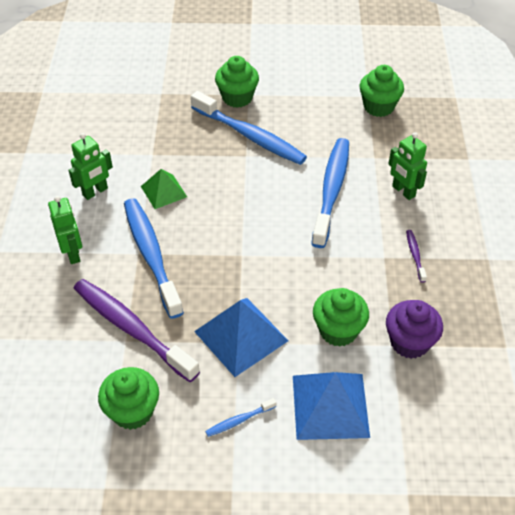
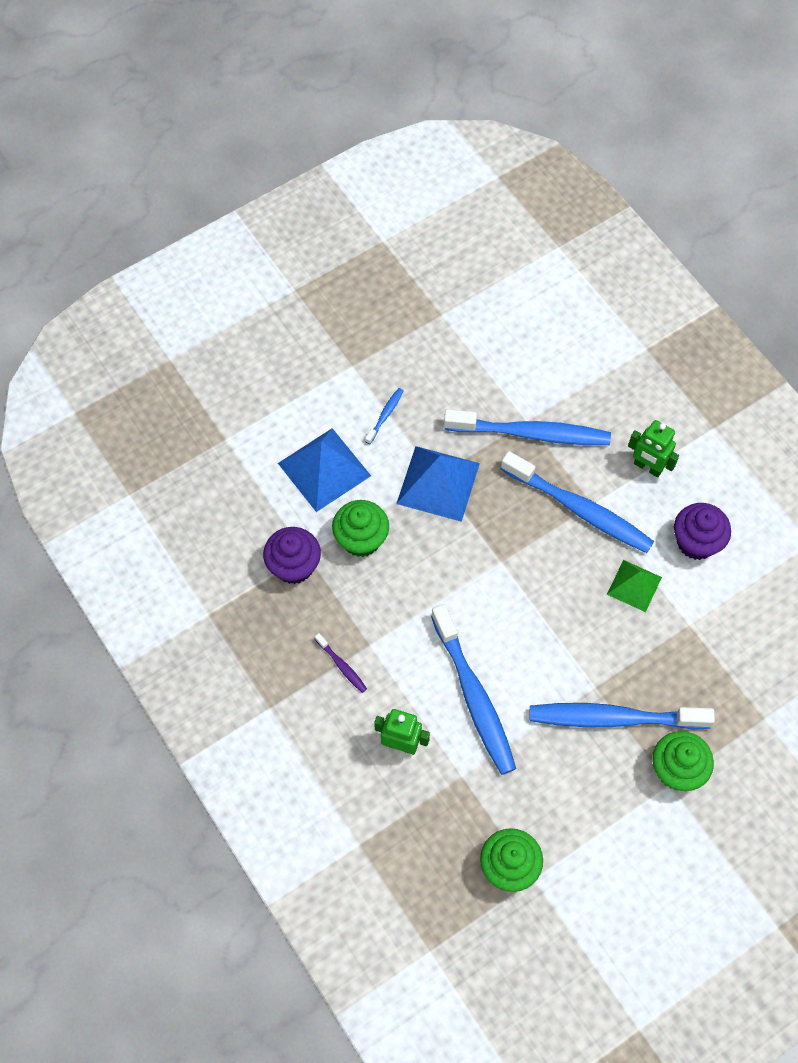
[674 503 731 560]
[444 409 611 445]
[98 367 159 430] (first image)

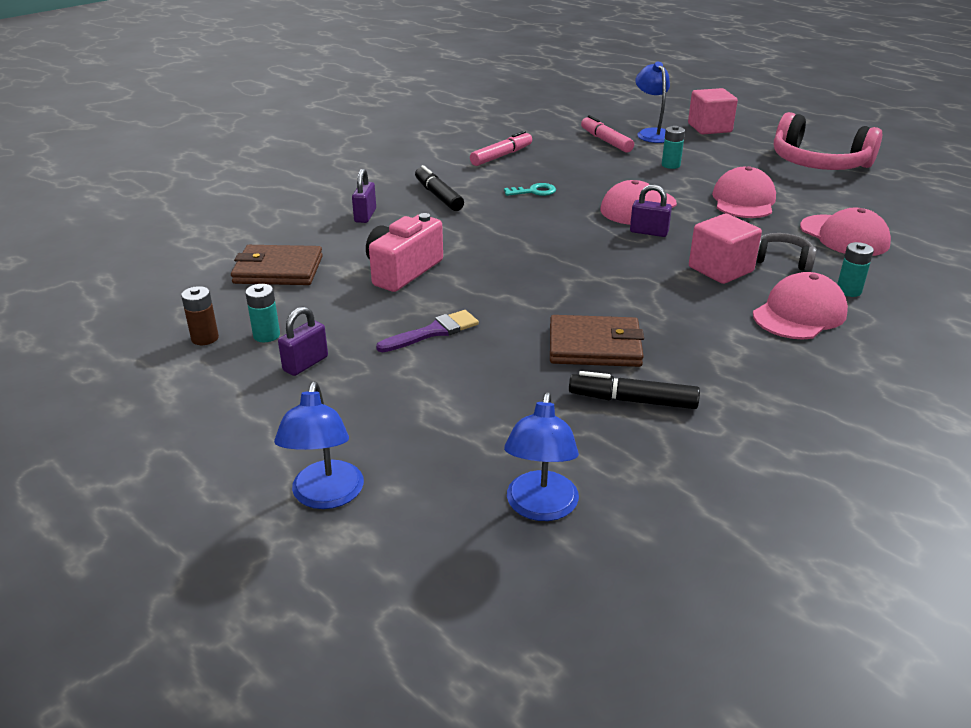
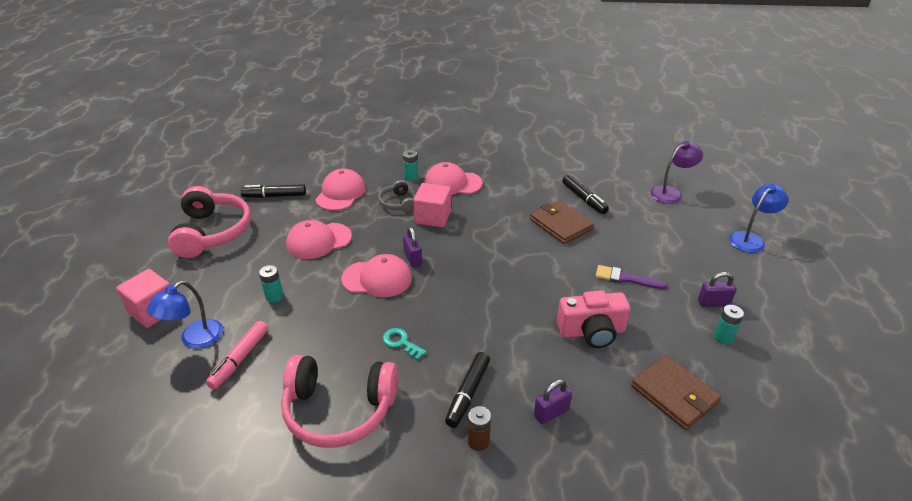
[281 355 398 448]
[468 406 491 451]
[650 141 703 204]
[241 184 306 198]

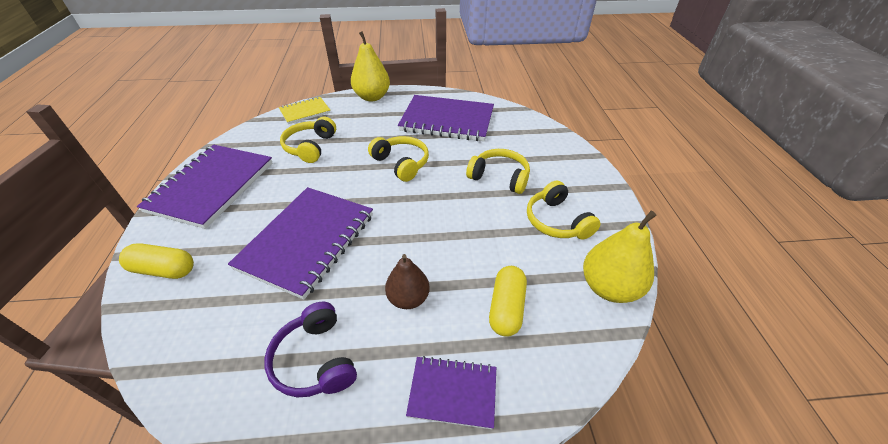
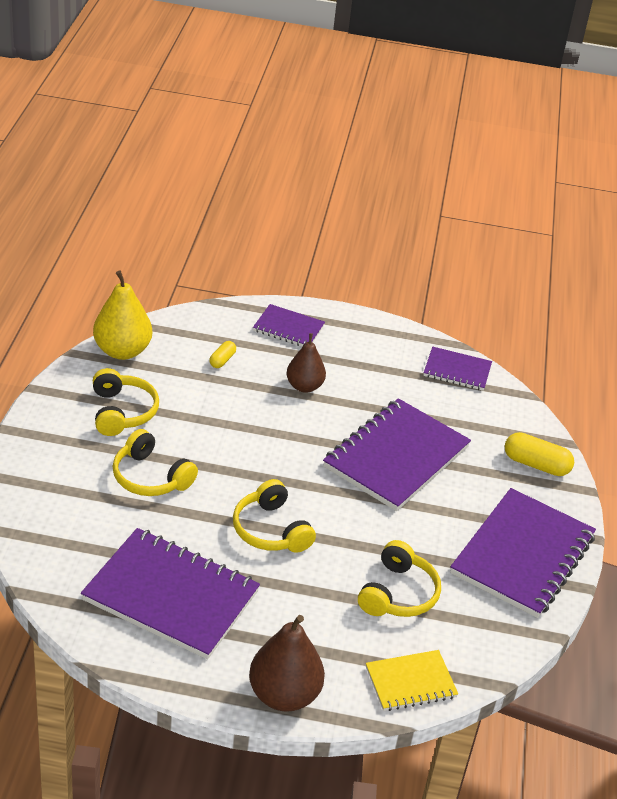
[249 615 325 712]
[209 341 236 368]
[264 302 357 397] (first image)
[423 347 492 391]

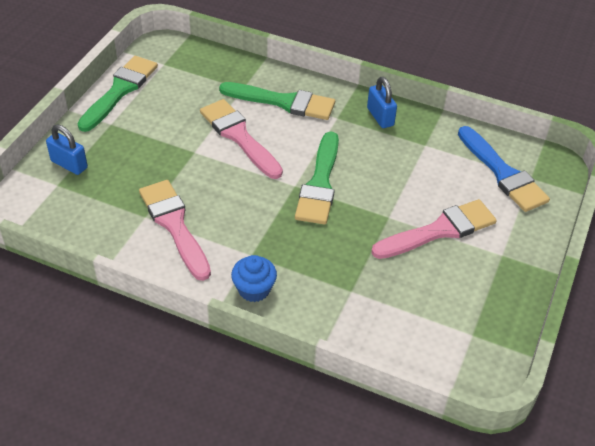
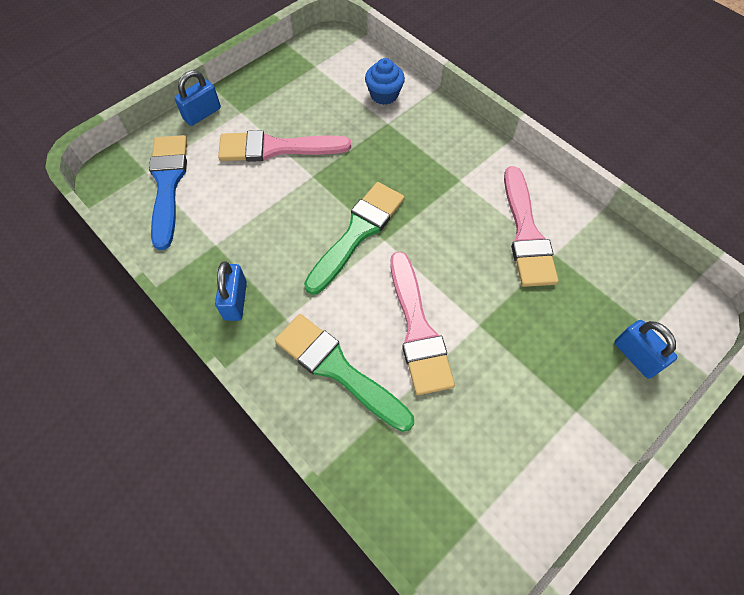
[77 56 158 132] (first image)
[365 58 405 105]
[174 70 221 126]

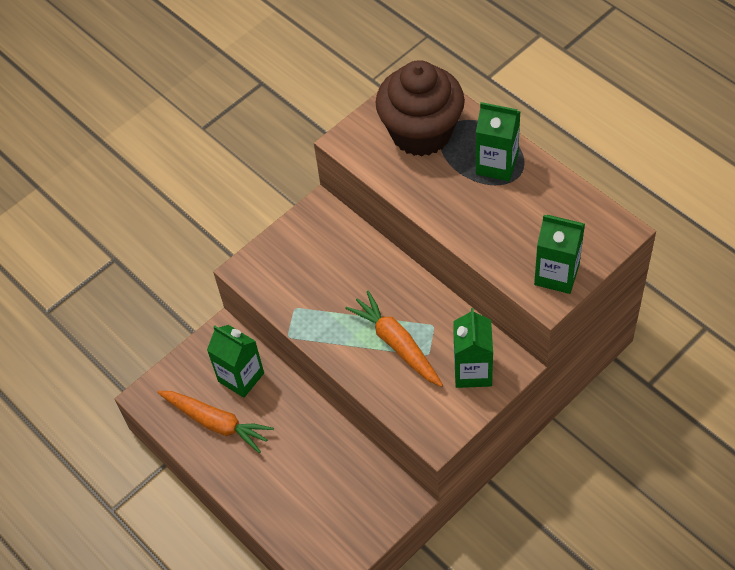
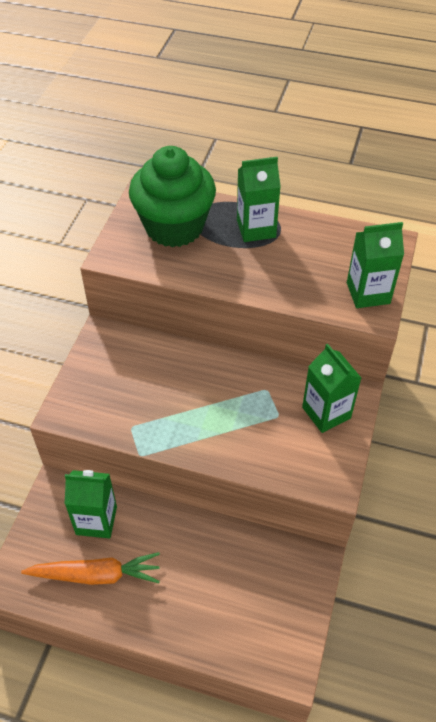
[129 146 216 247]
[345 291 443 387] (first image)

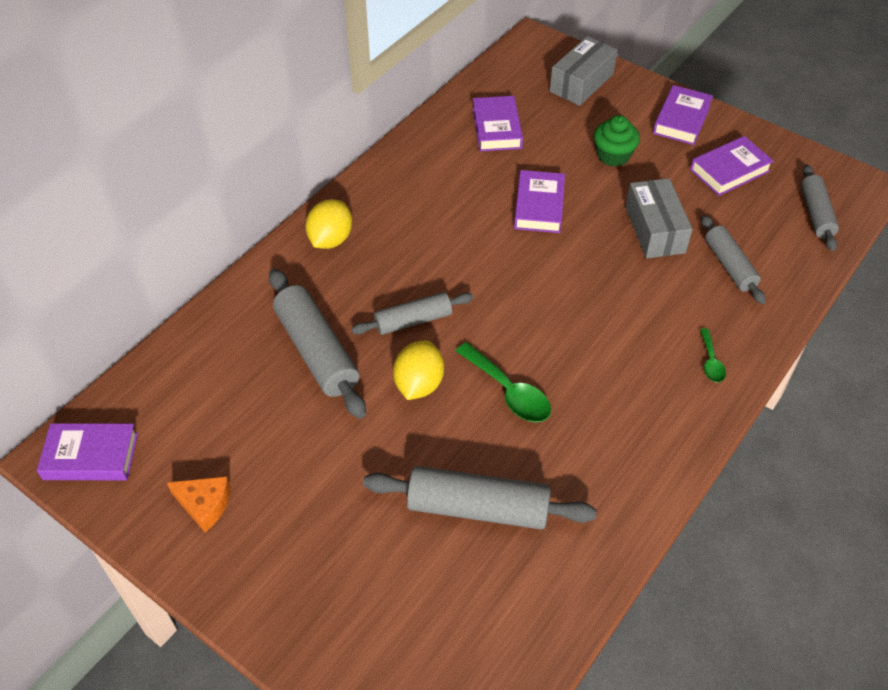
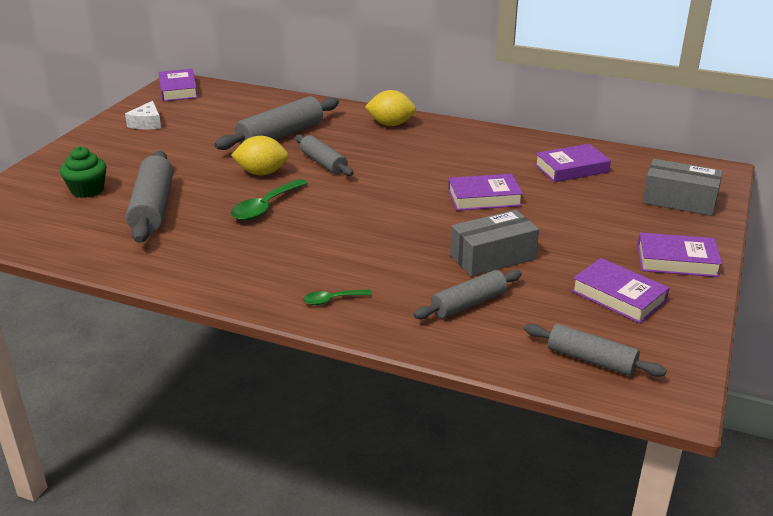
[60 146 106 198]
[524 324 667 377]
[125 101 161 130]

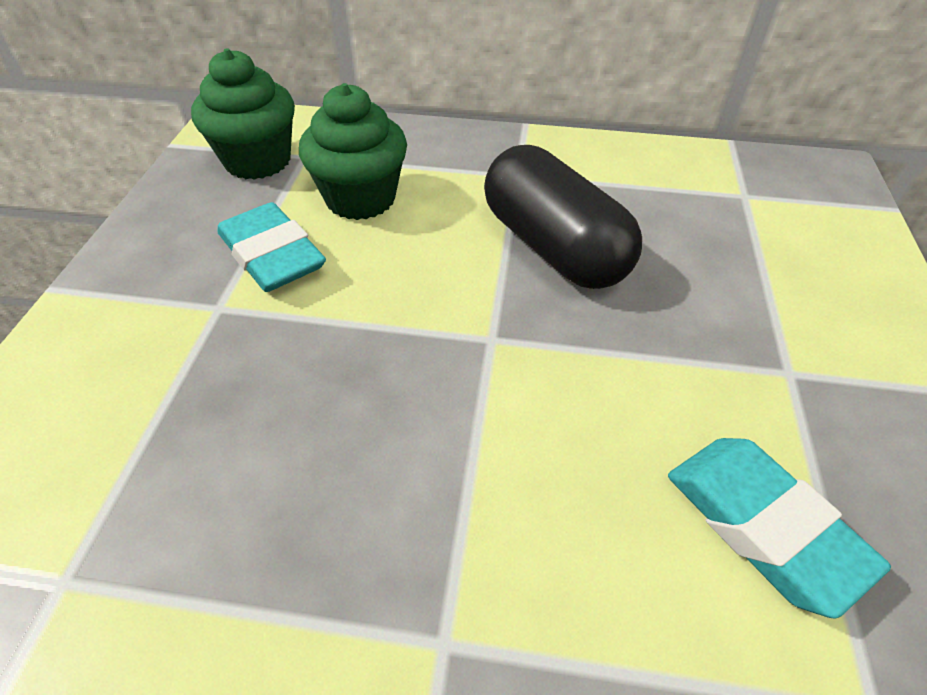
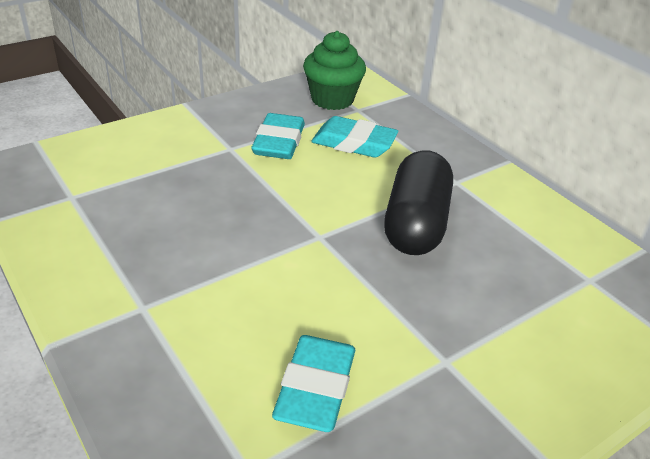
[311 116 398 157]

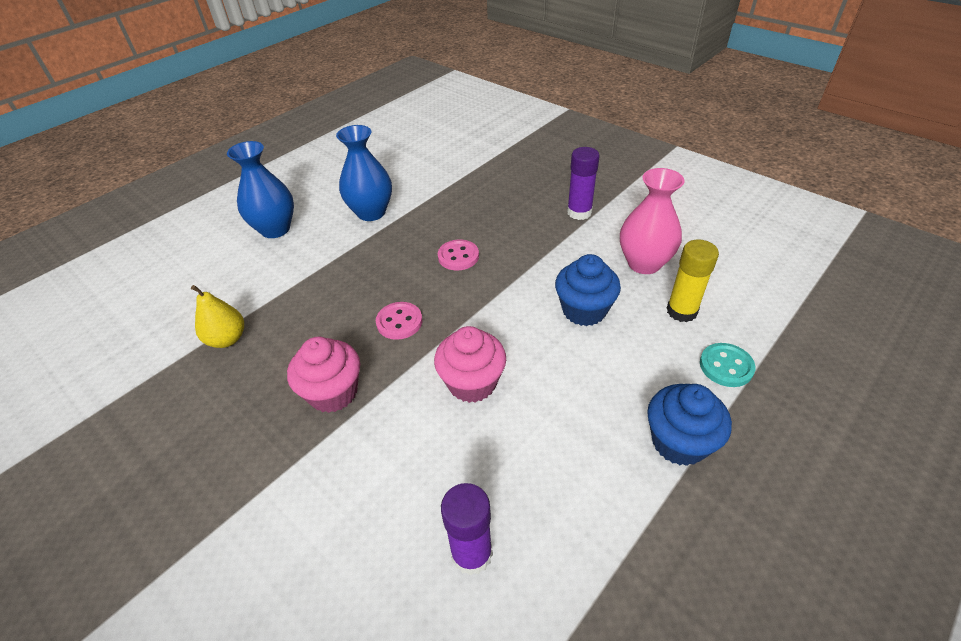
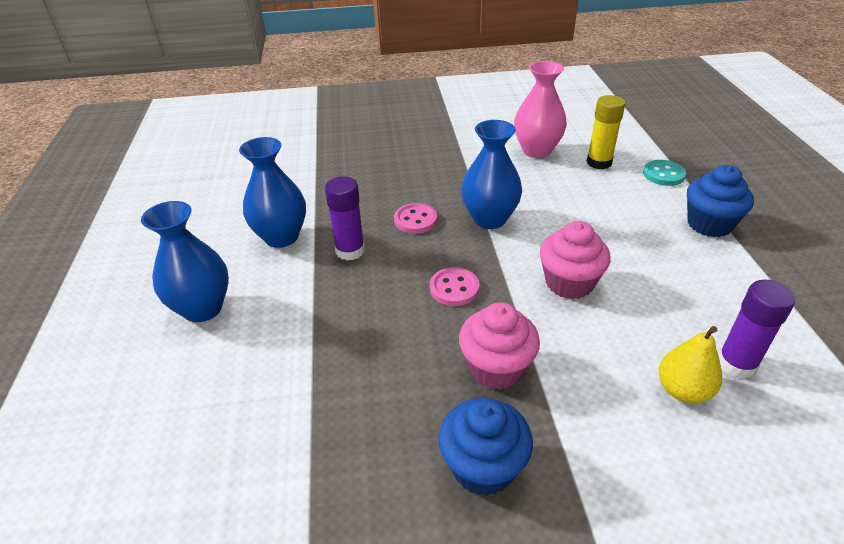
[325 176 365 261]
[438 398 533 496]
[659 326 722 403]
[461 120 522 229]

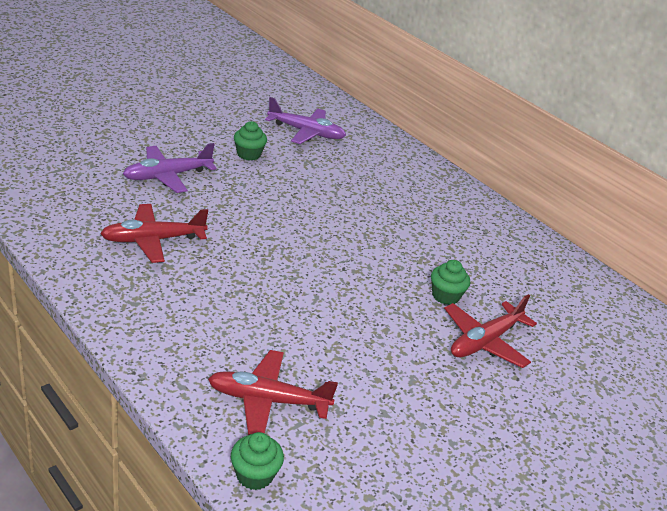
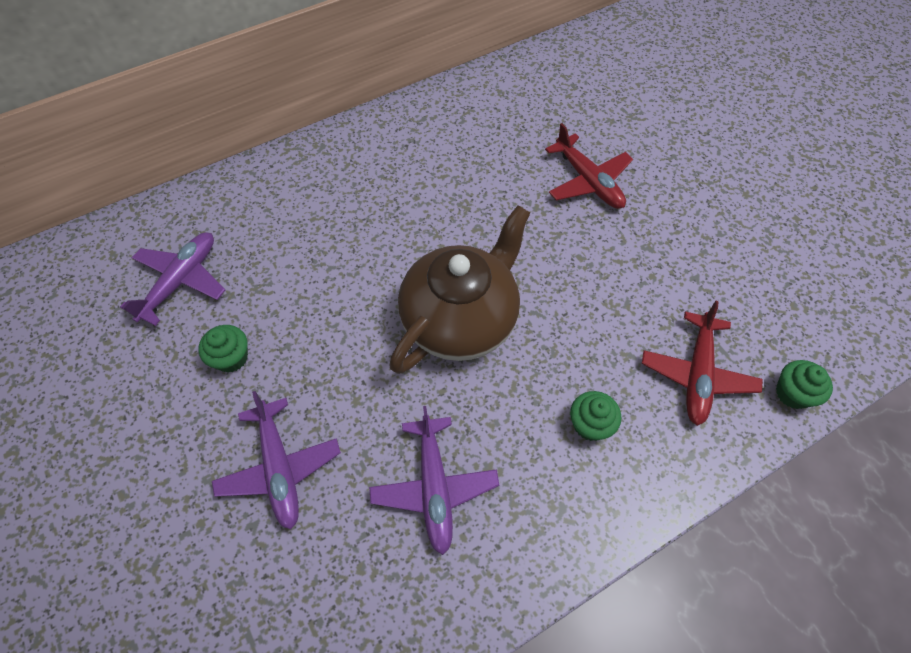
[369 406 499 555]
[570 391 621 441]
[389 205 530 374]

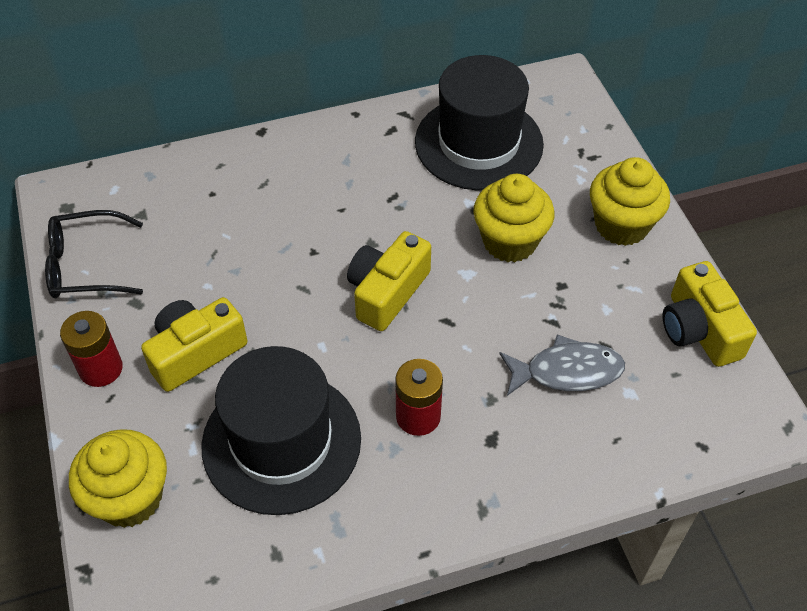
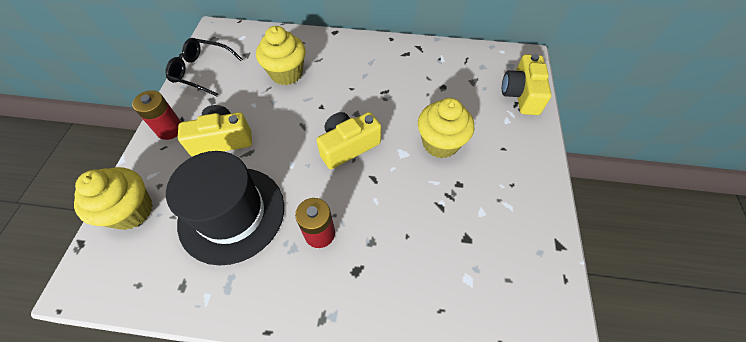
[415 55 544 190] (first image)
[256 26 306 85]
[502 54 552 115]
[499 334 625 396] (first image)

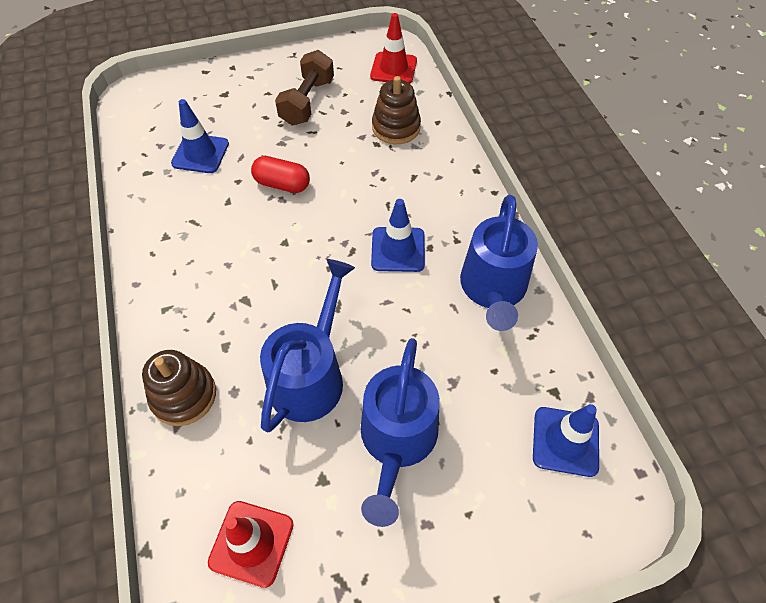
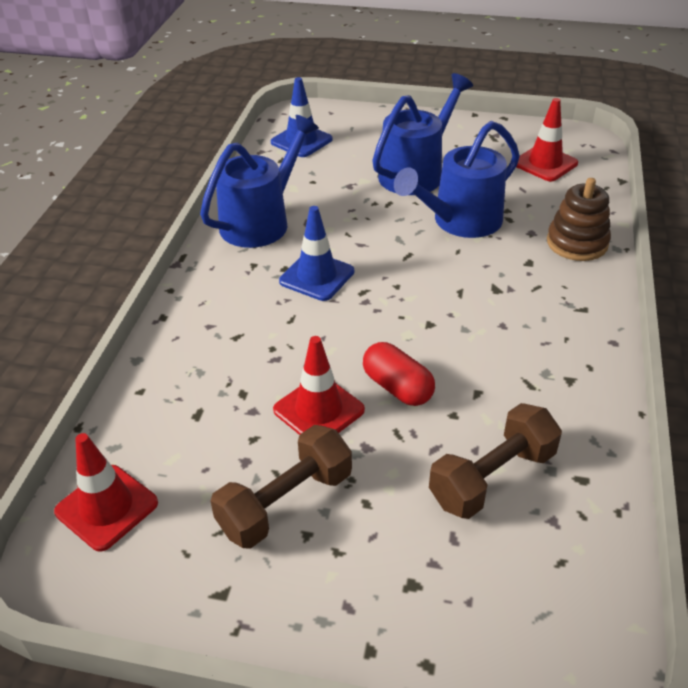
[372 76 421 144] (first image)
[429 403 562 519]
[273 336 365 435]

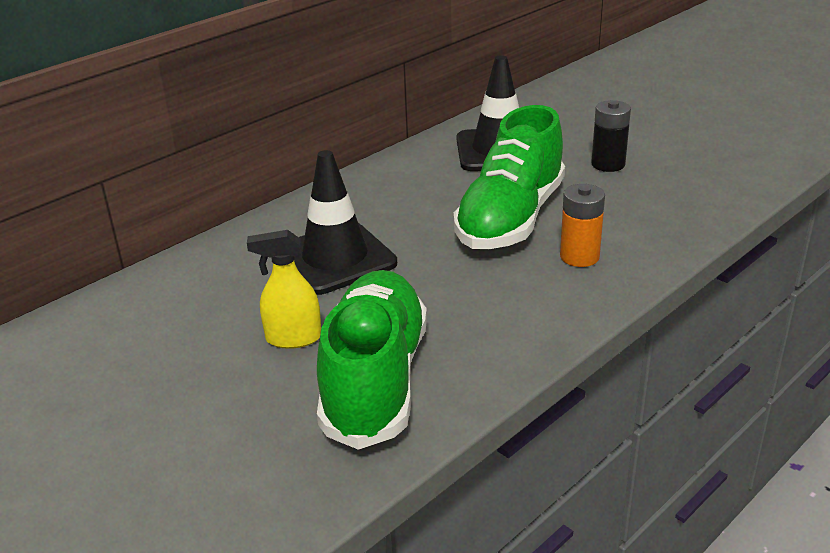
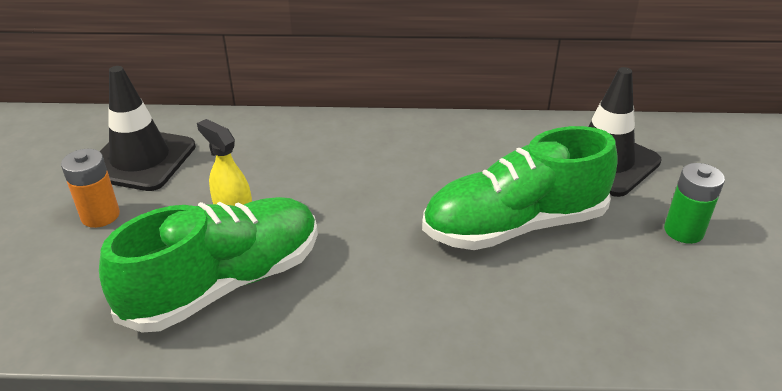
[664 163 725 244]
[100 66 196 191]
[61 149 120 228]

